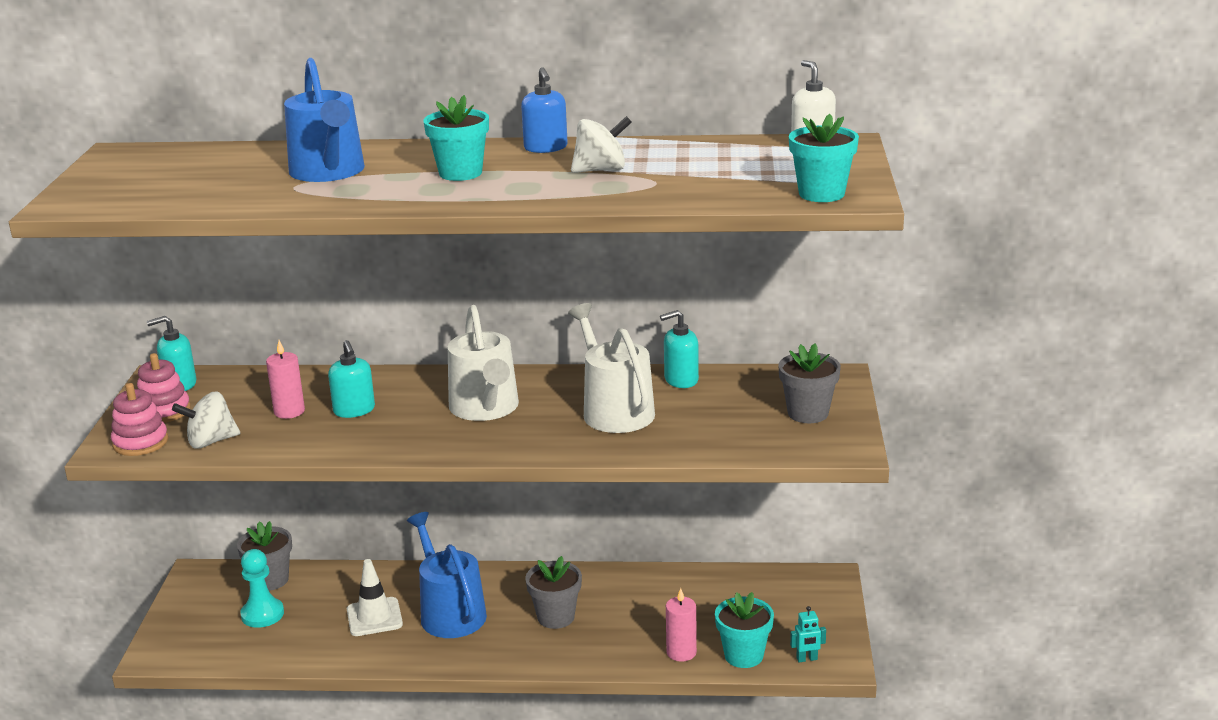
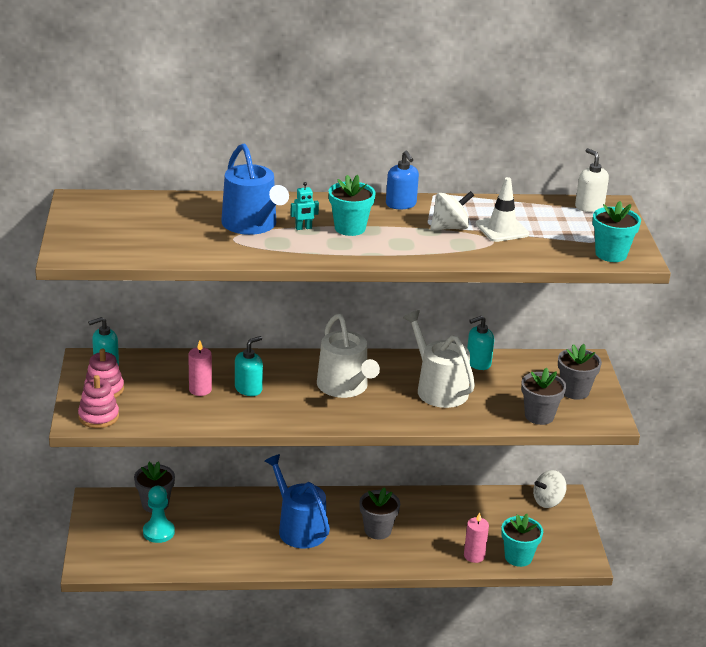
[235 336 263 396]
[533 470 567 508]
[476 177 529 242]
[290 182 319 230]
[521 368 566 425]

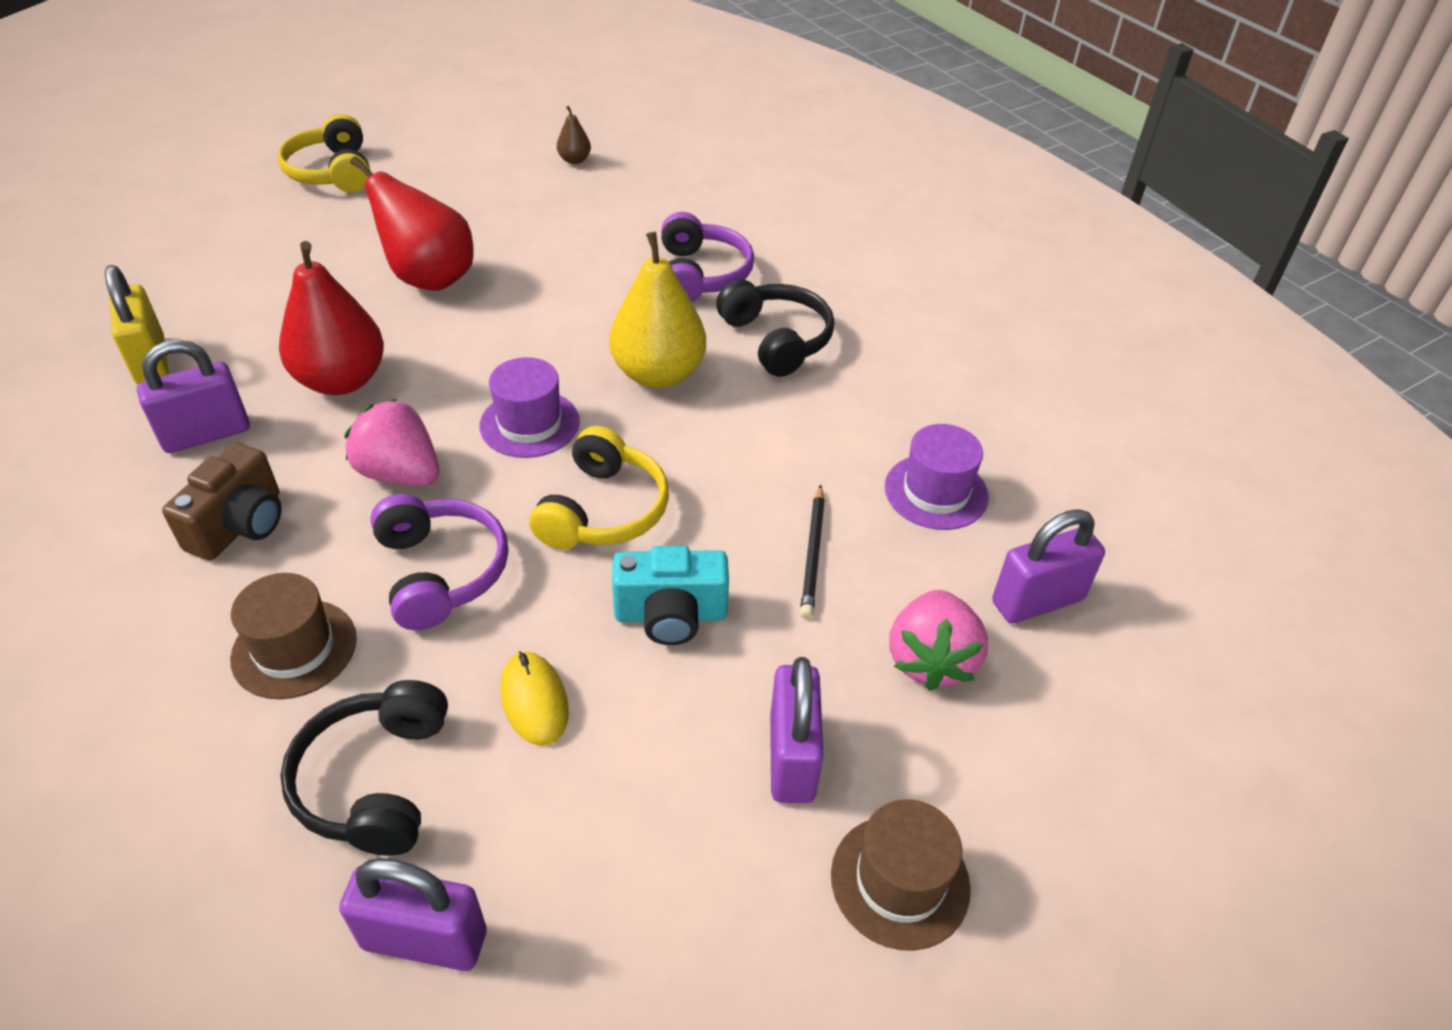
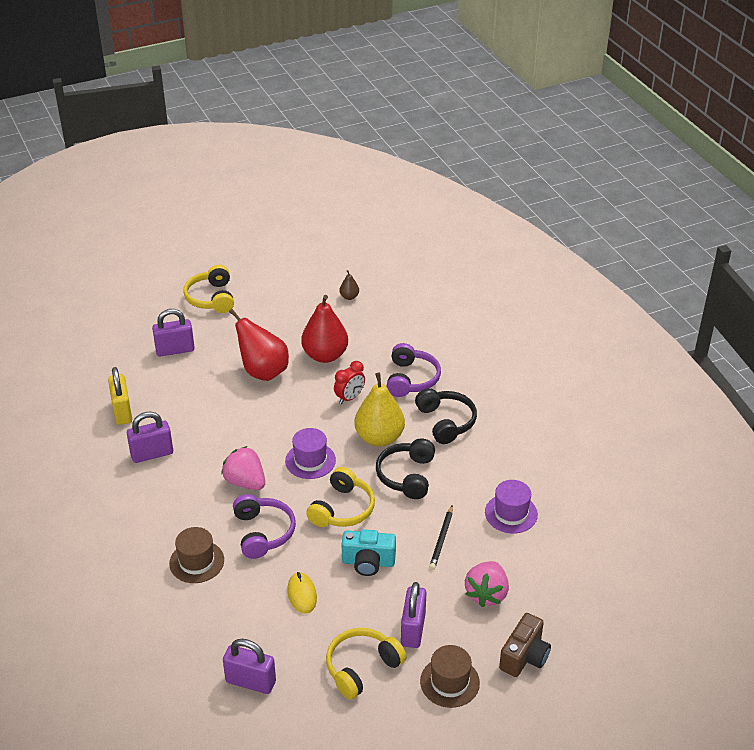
[302 295 348 363]
[499 613 551 677]
[152 309 195 357]
[376 439 435 499]
[334 361 365 404]
[326 628 407 700]

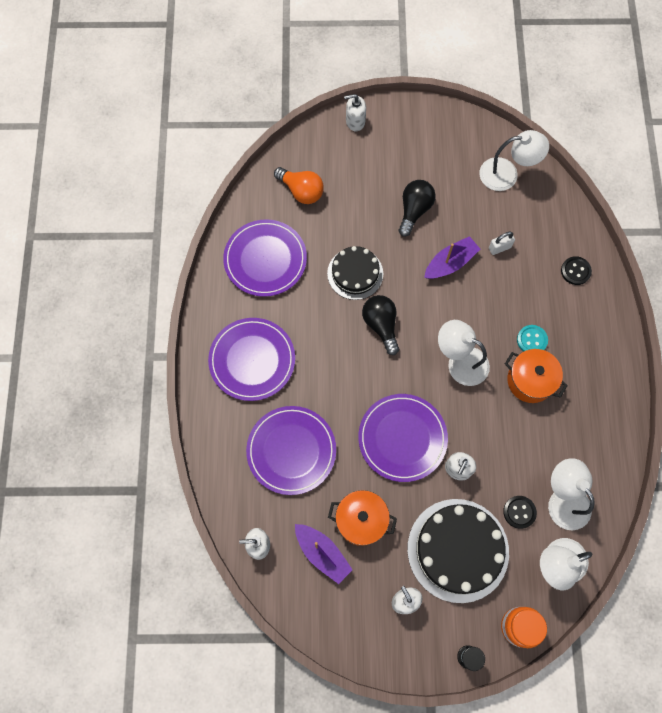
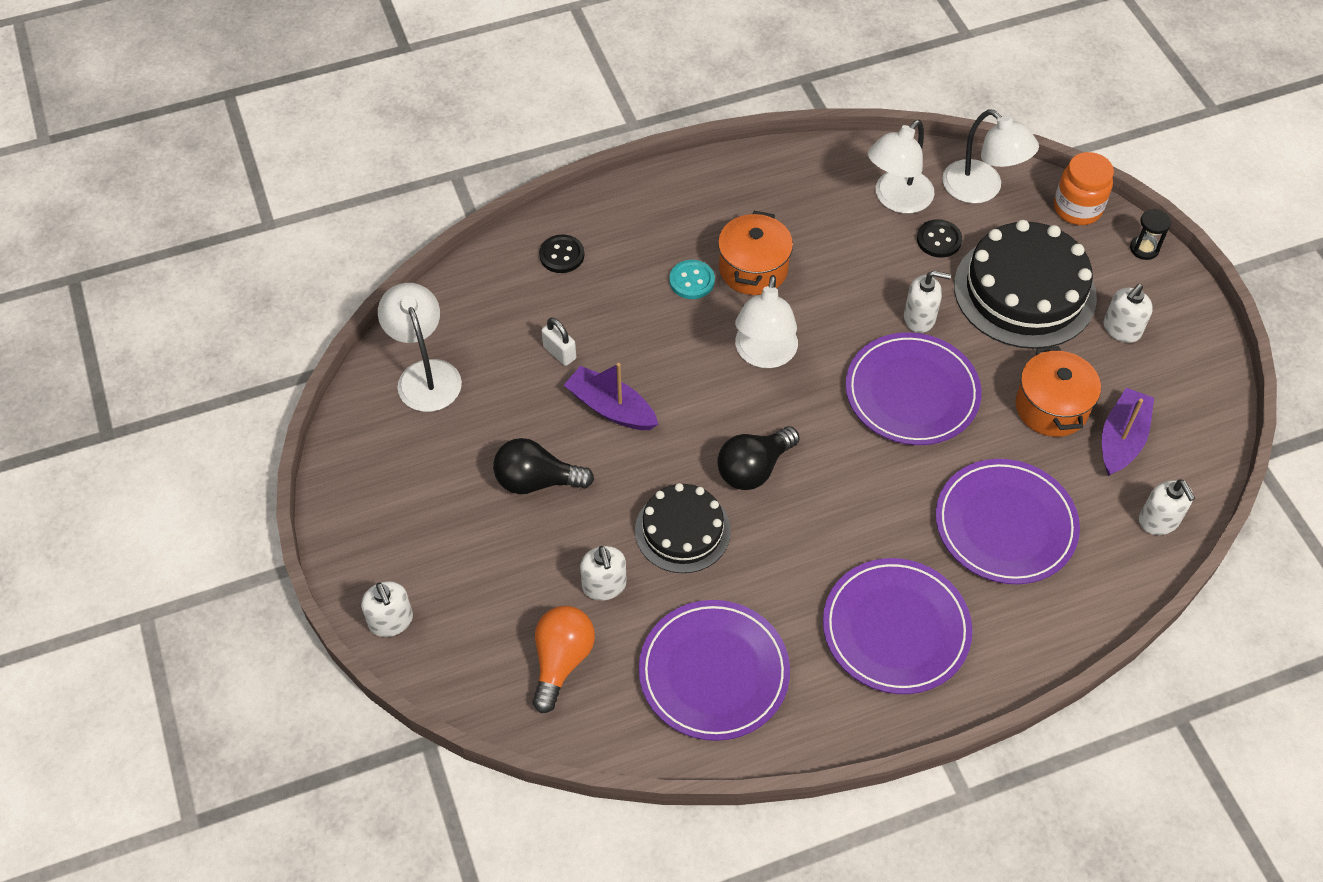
[580 546 627 600]

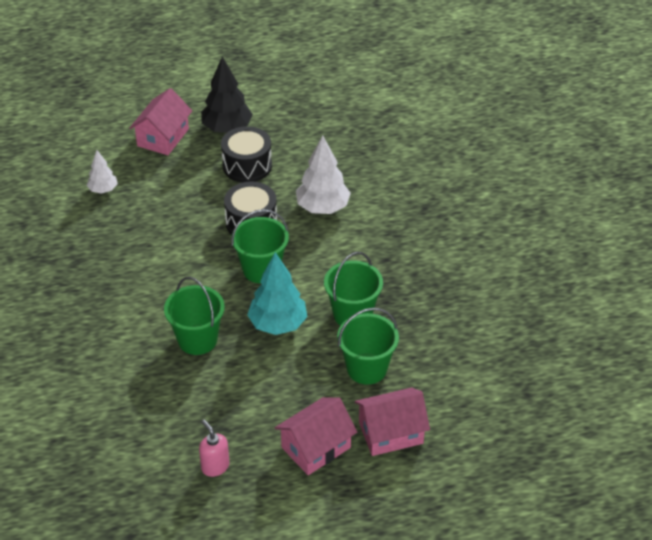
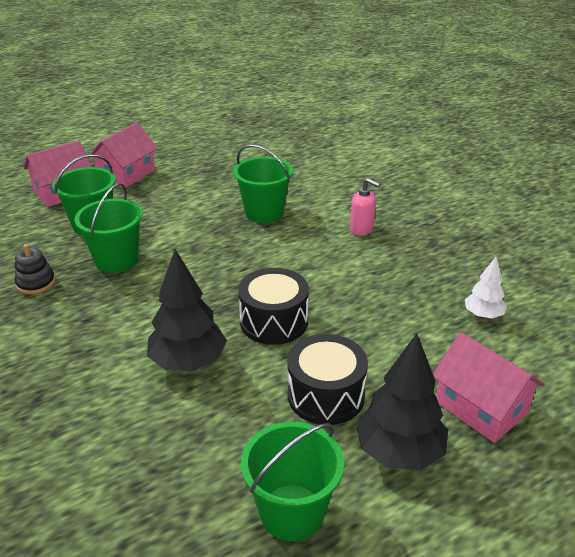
[433 332 545 443]
[147 249 227 371]
[241 422 344 541]
[247 252 307 335] (first image)
[350 178 380 236]
[15 244 55 294]

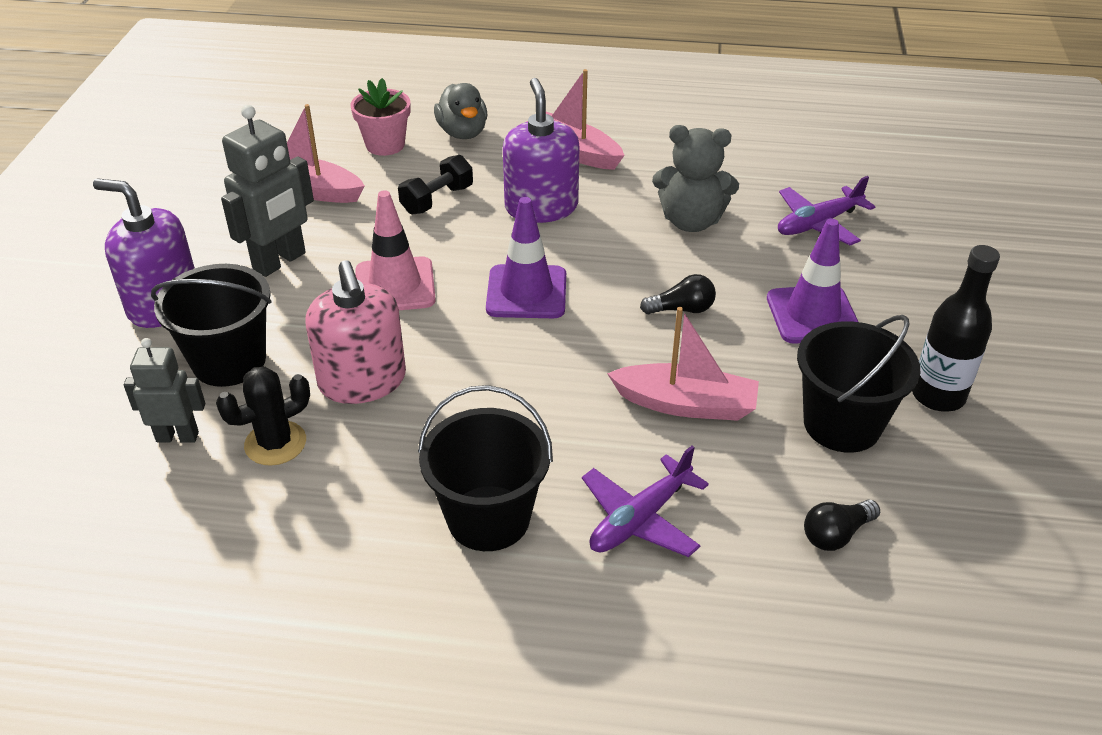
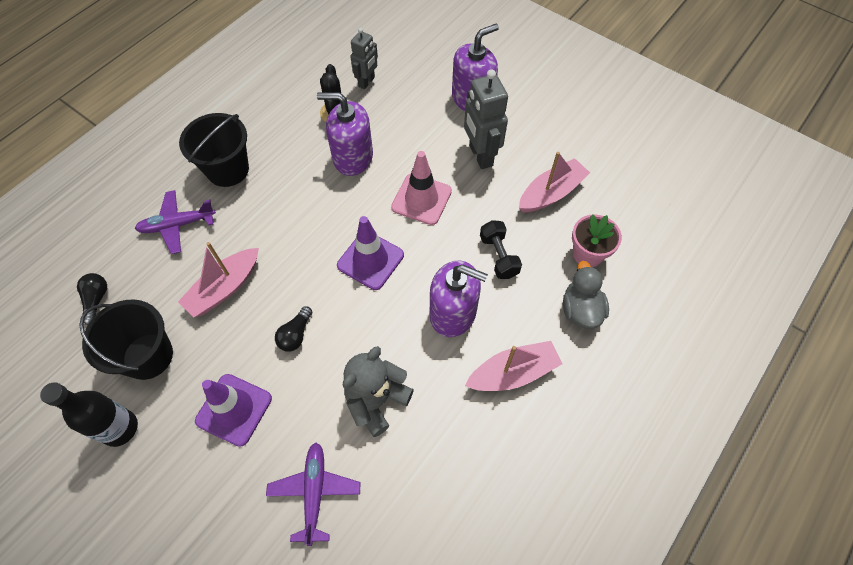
[563 261 609 329]
[317 92 373 176]
[151 264 272 387] (first image)
[135 190 216 254]

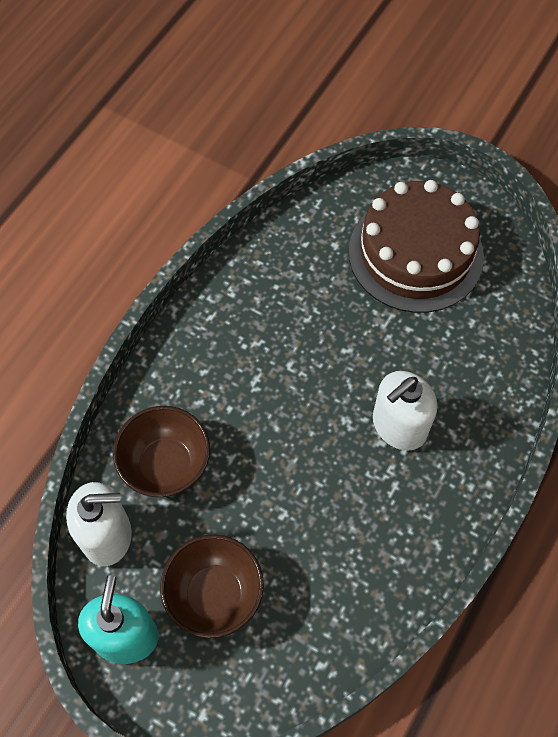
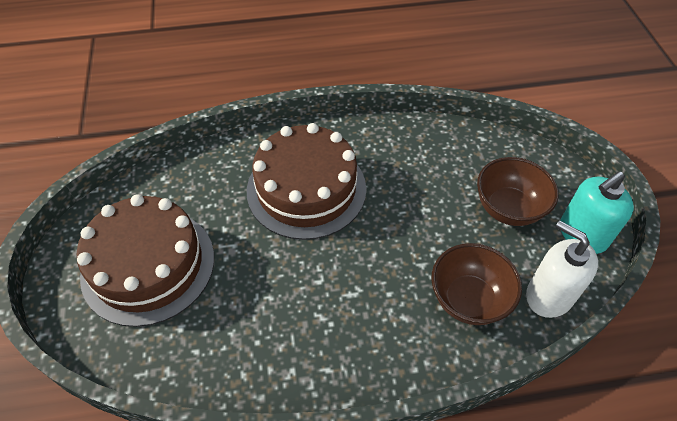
[247 123 366 240]

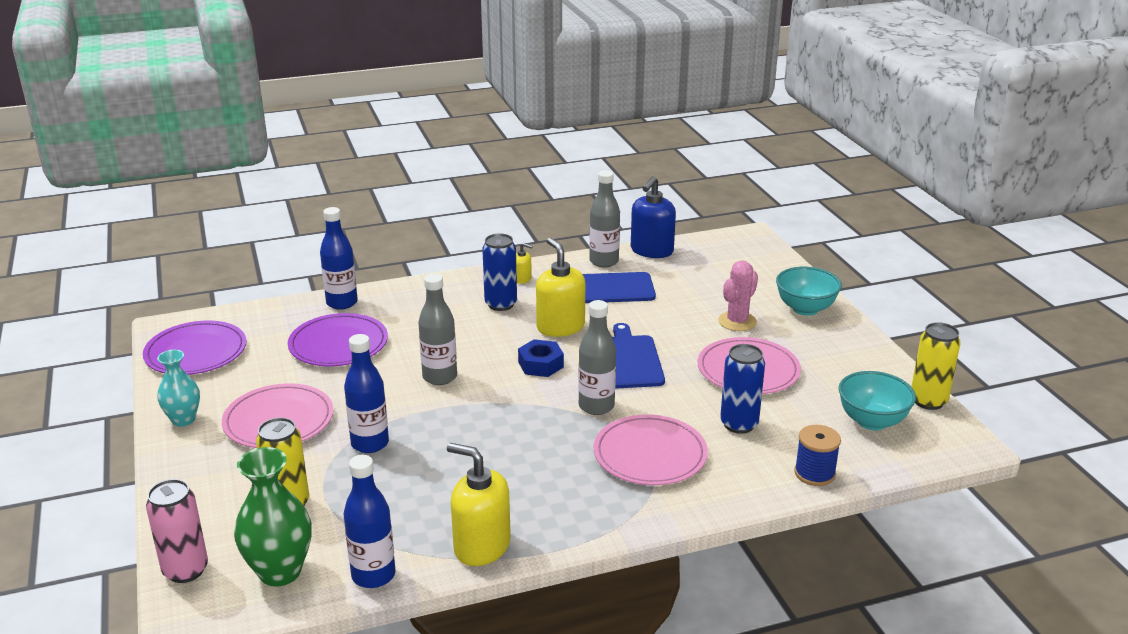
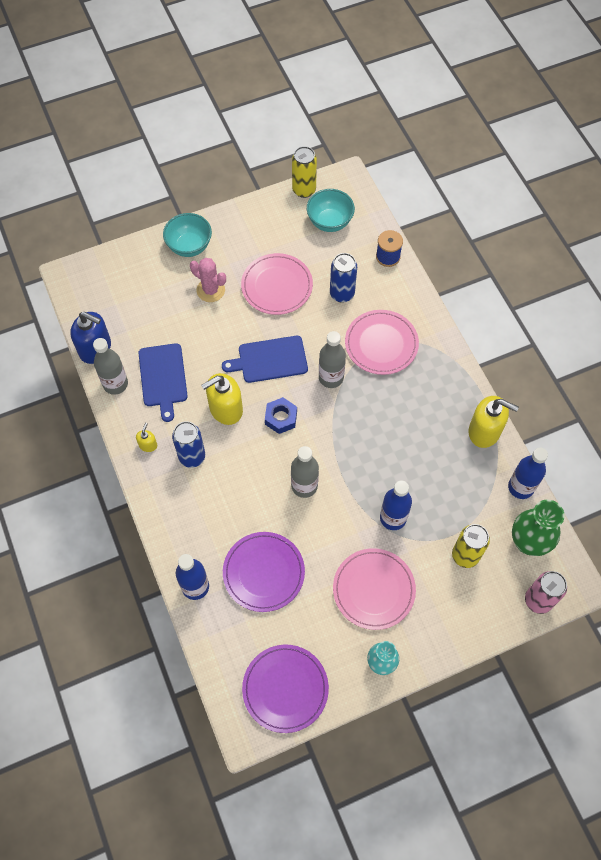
[469 396 519 448]

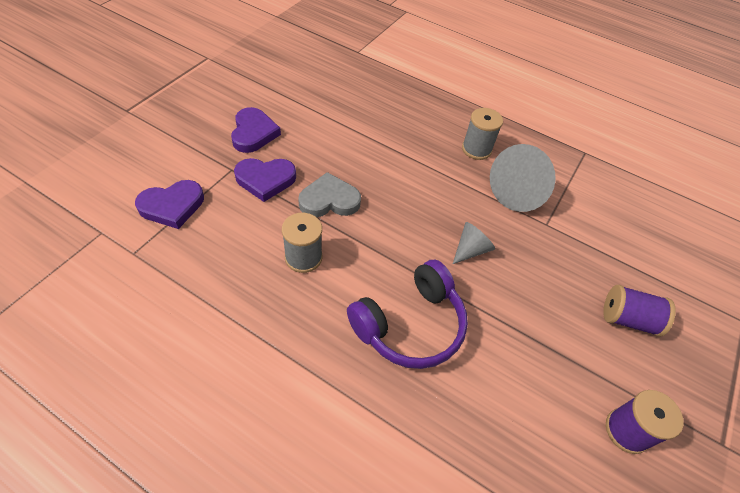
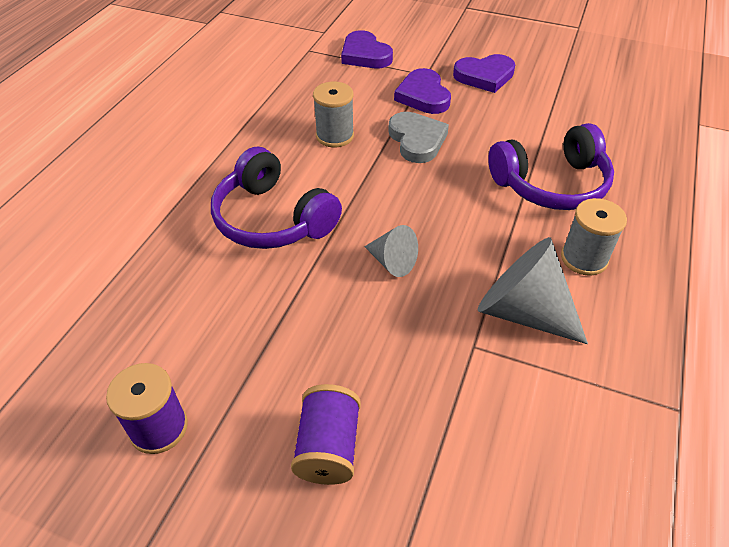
[488 123 614 210]

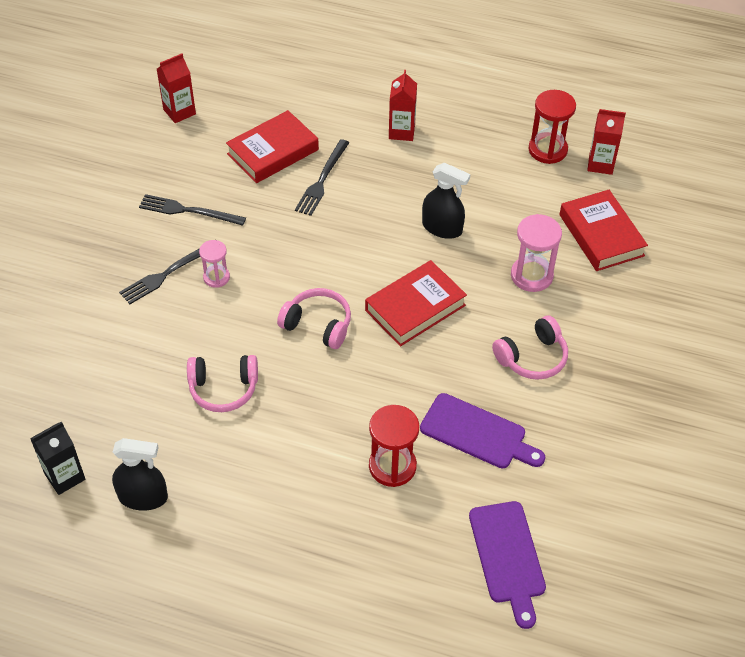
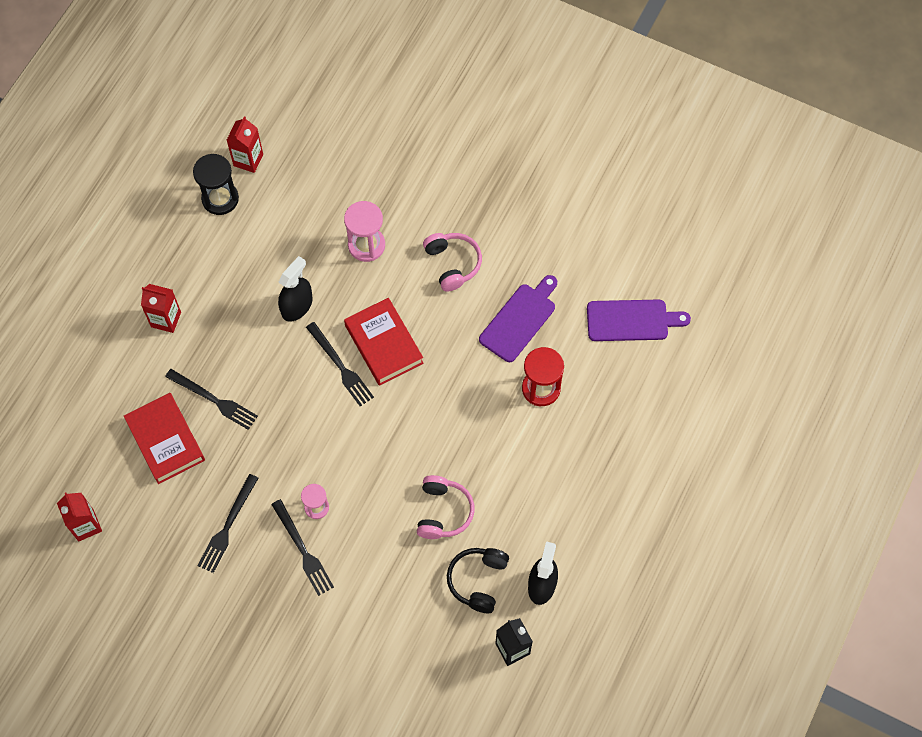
[193 154 239 215]
[559 190 648 271] (first image)
[277 288 351 349] (first image)
[306 322 374 406]
[447 548 509 613]

